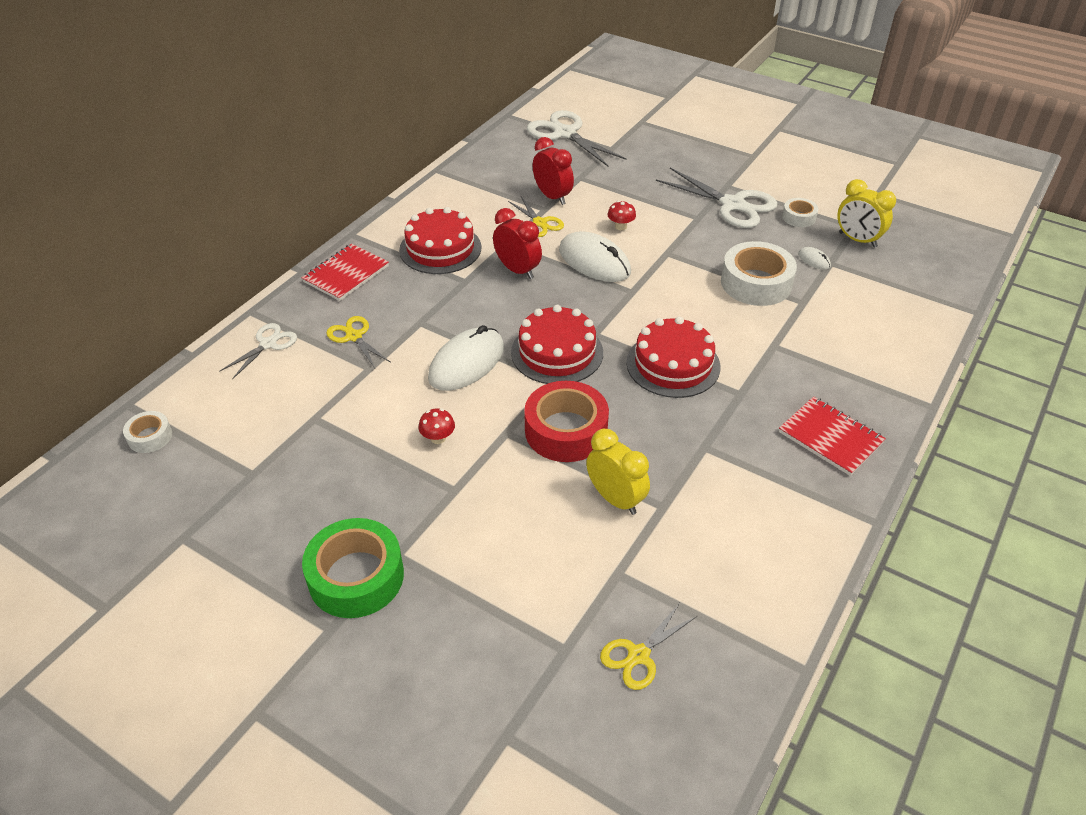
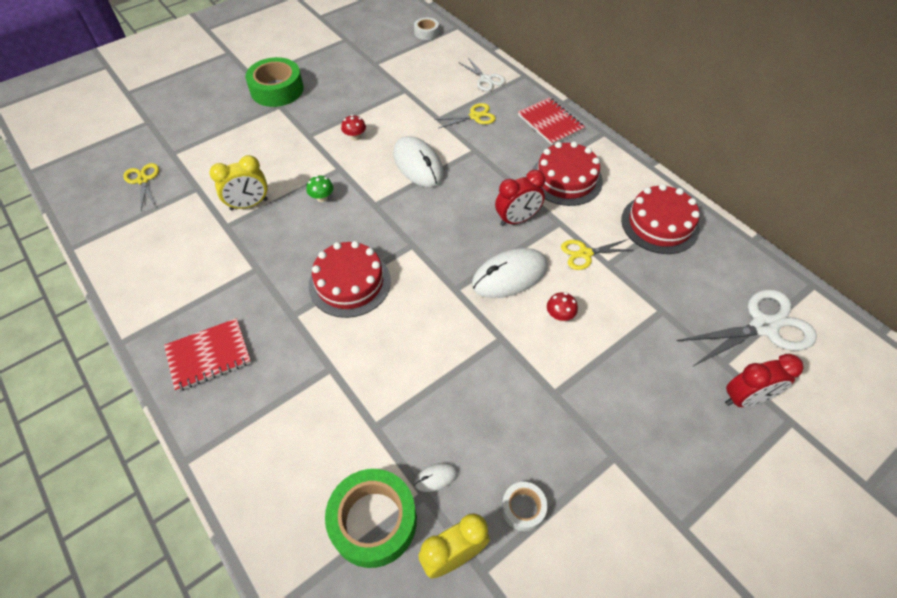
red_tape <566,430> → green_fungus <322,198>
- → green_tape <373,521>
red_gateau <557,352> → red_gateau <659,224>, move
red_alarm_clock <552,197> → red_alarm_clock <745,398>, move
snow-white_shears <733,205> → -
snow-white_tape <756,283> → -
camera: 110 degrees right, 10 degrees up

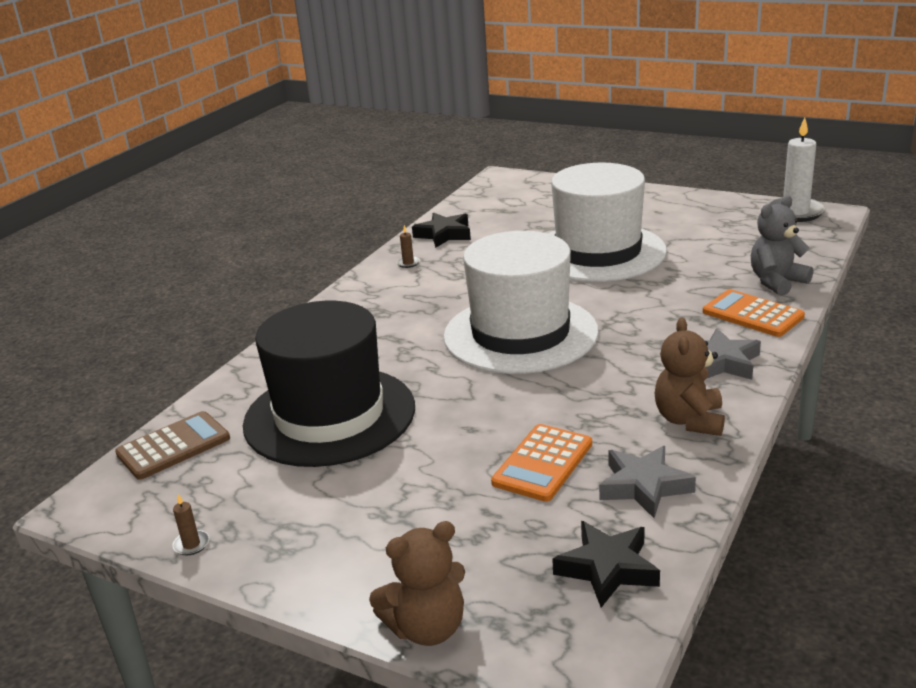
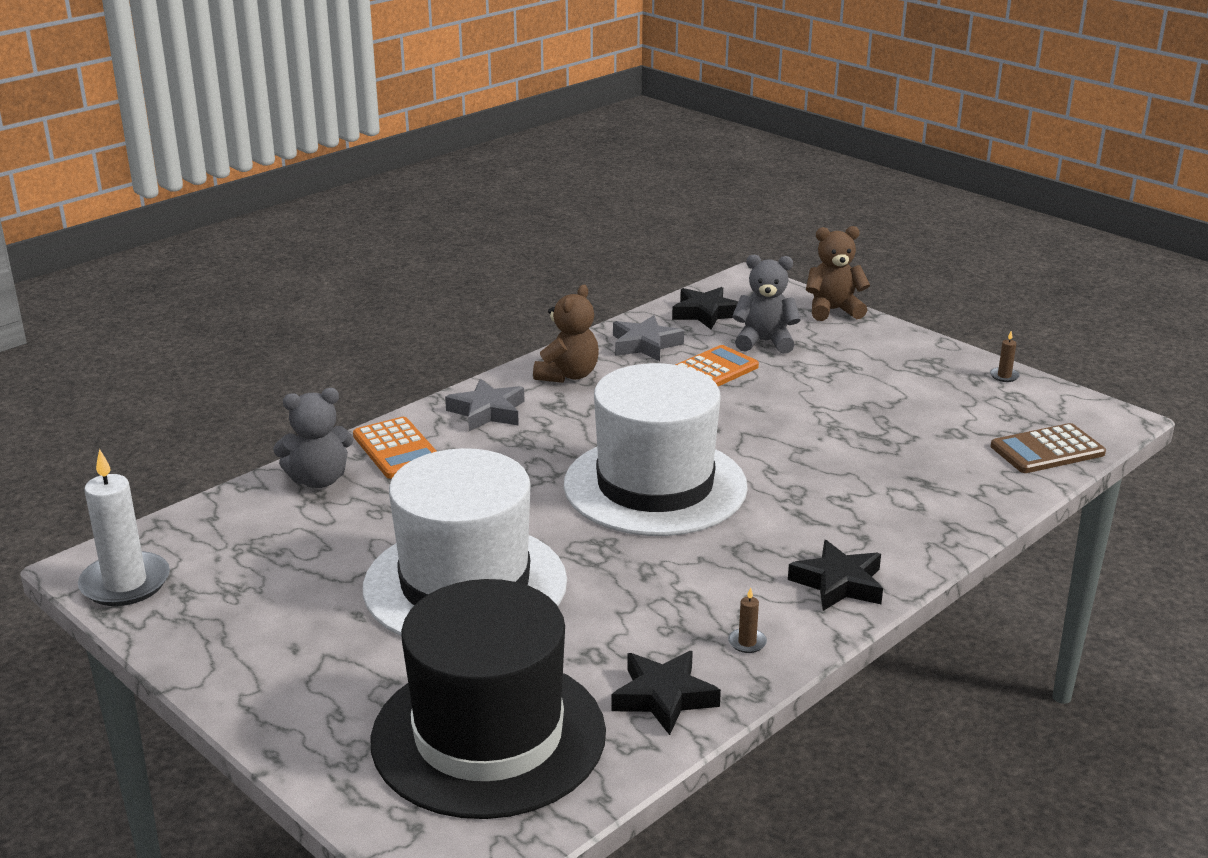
jet-black_top_hat <329,415> → jet-black_top_hat <488,736>, move
- → gray_teddy_bear <764,342>
- → jet-black_star <838,583>
camera: 165 degrees left, 0 degrees up

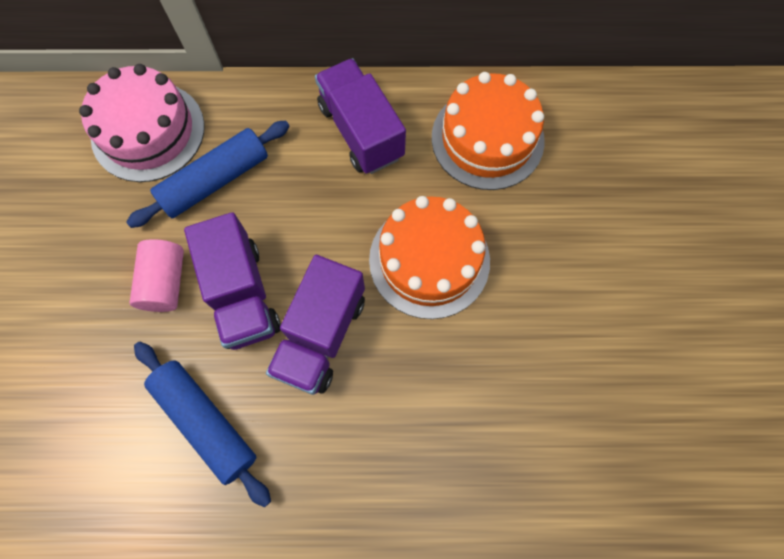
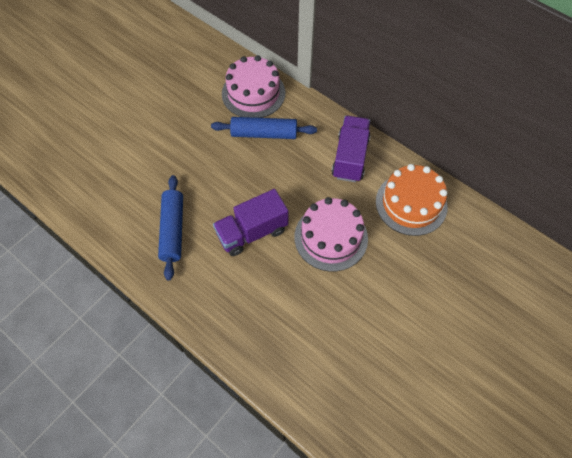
orange-coloured_gateau <429,260> → rose-pink_gateau <331,237>
rose-pink_cylinder <165,282> → -
purple_truck <242,294> → -
camera: 40 degrees right, 10 degrees down

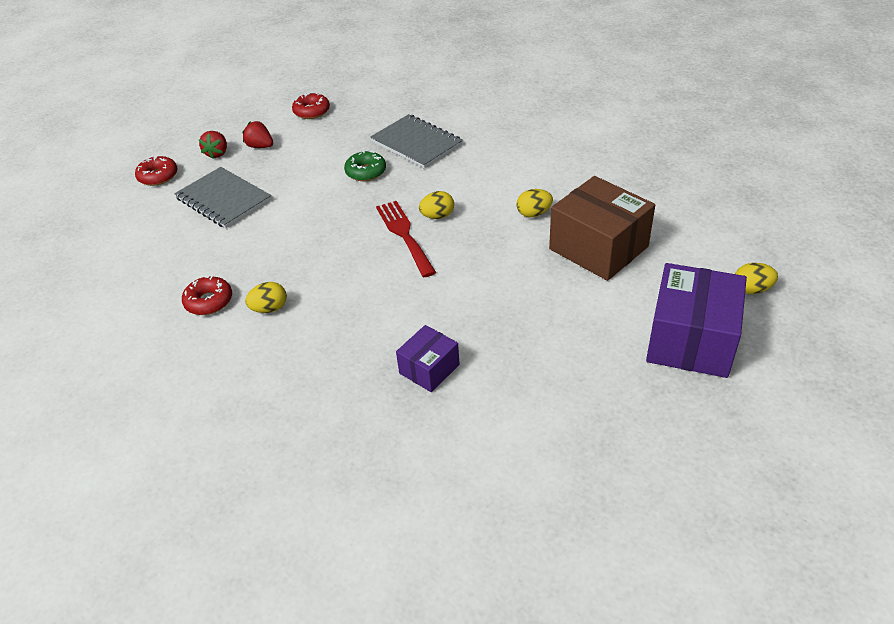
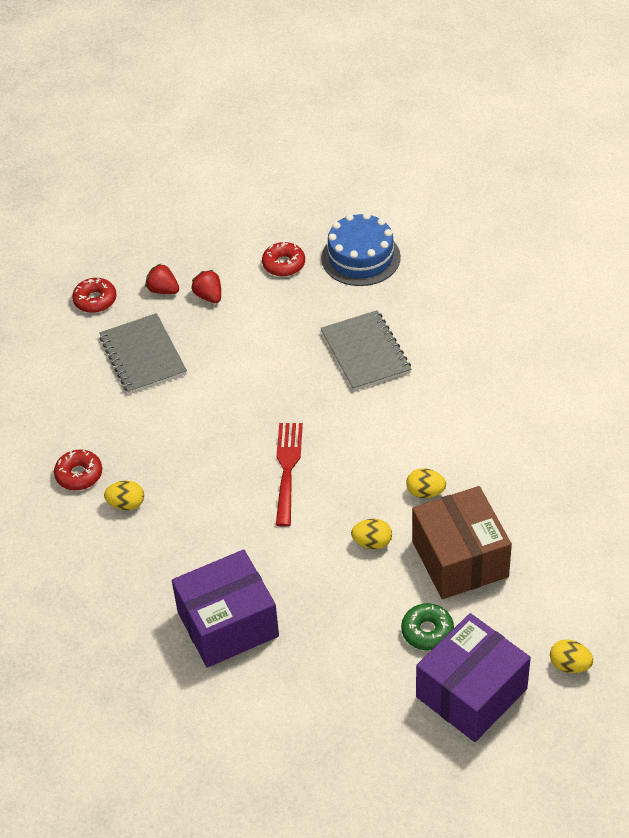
red_berry <217,153> → red_berry <163,290>, 90 degrees clockwise
purple_box <429,369> → purple_box <228,624>, x1.85
- → cobalt_gateau <361,257>
yellow_egg_shape <437,216> → yellow_egg_shape <372,543>, move
green_glazed_donut <366,172> → green_glazed_donut <427,631>, move
camera: 25 degrees right, 5 degrees up

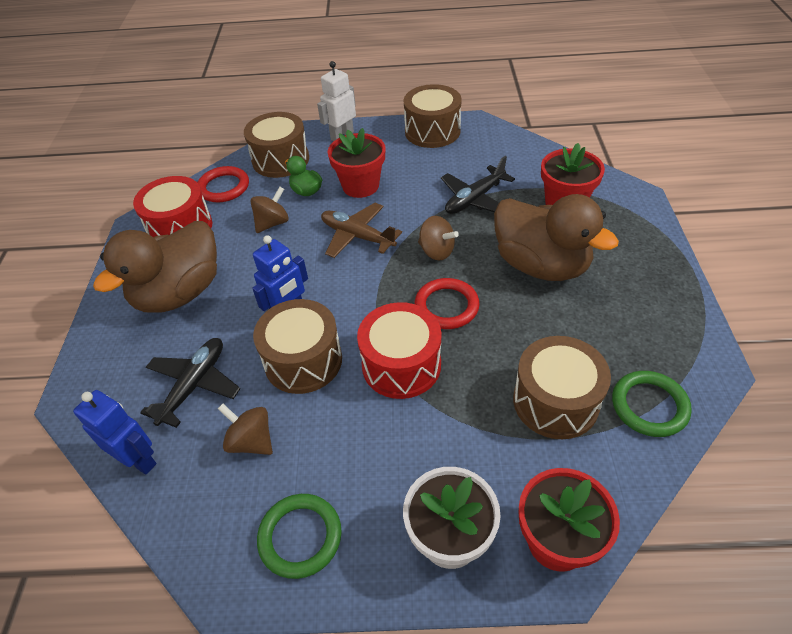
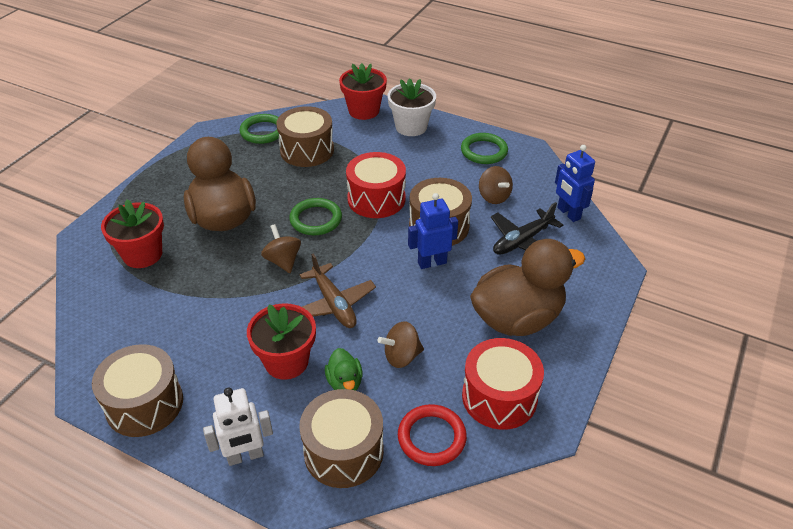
red_torus <446,306> → green_torus <316,219>
jet-black_aeroplane <474,199> → -
camera: 155 degrees left, 5 degrees down

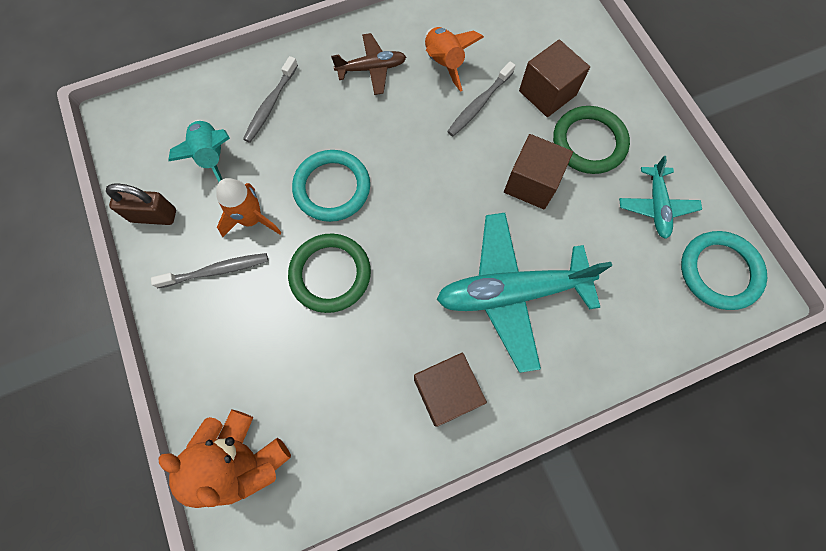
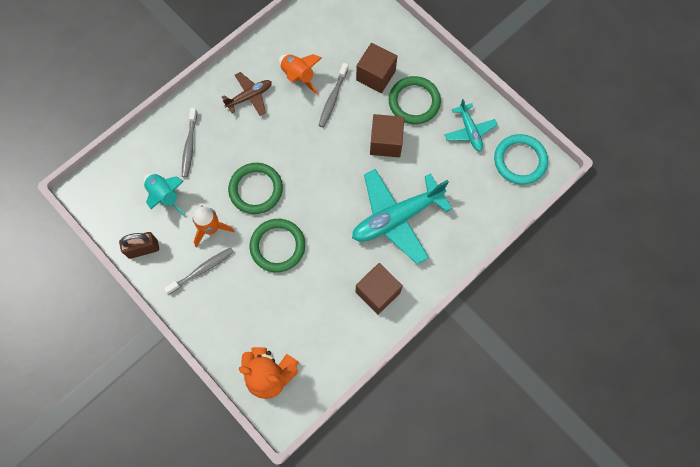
aqua_torus <332,188> → green_torus <256,189>
camera: 20 degrees left, 0 degrees up

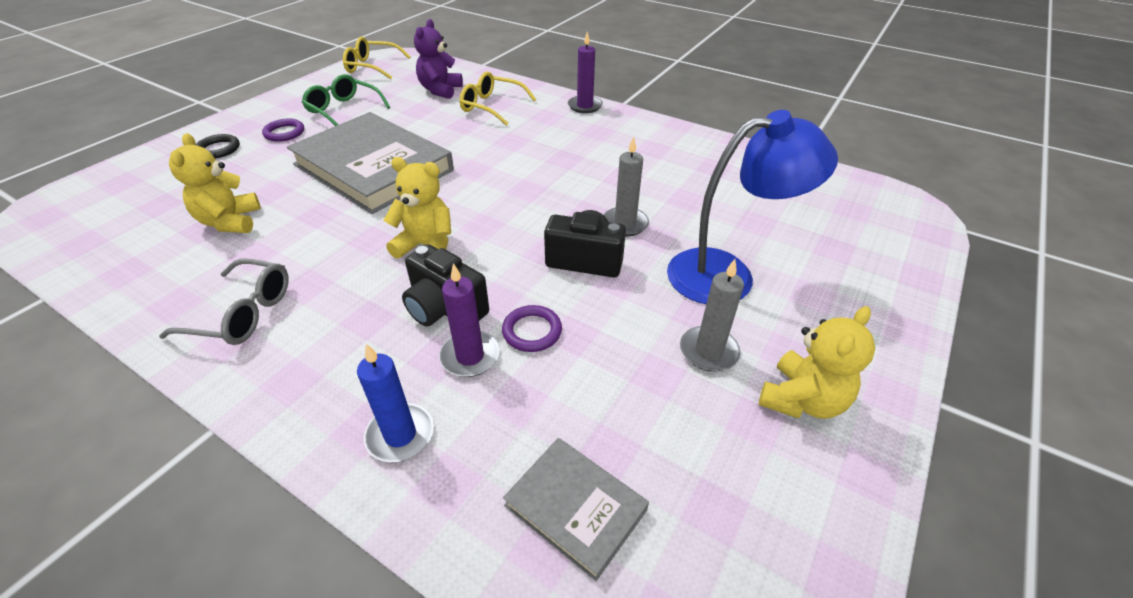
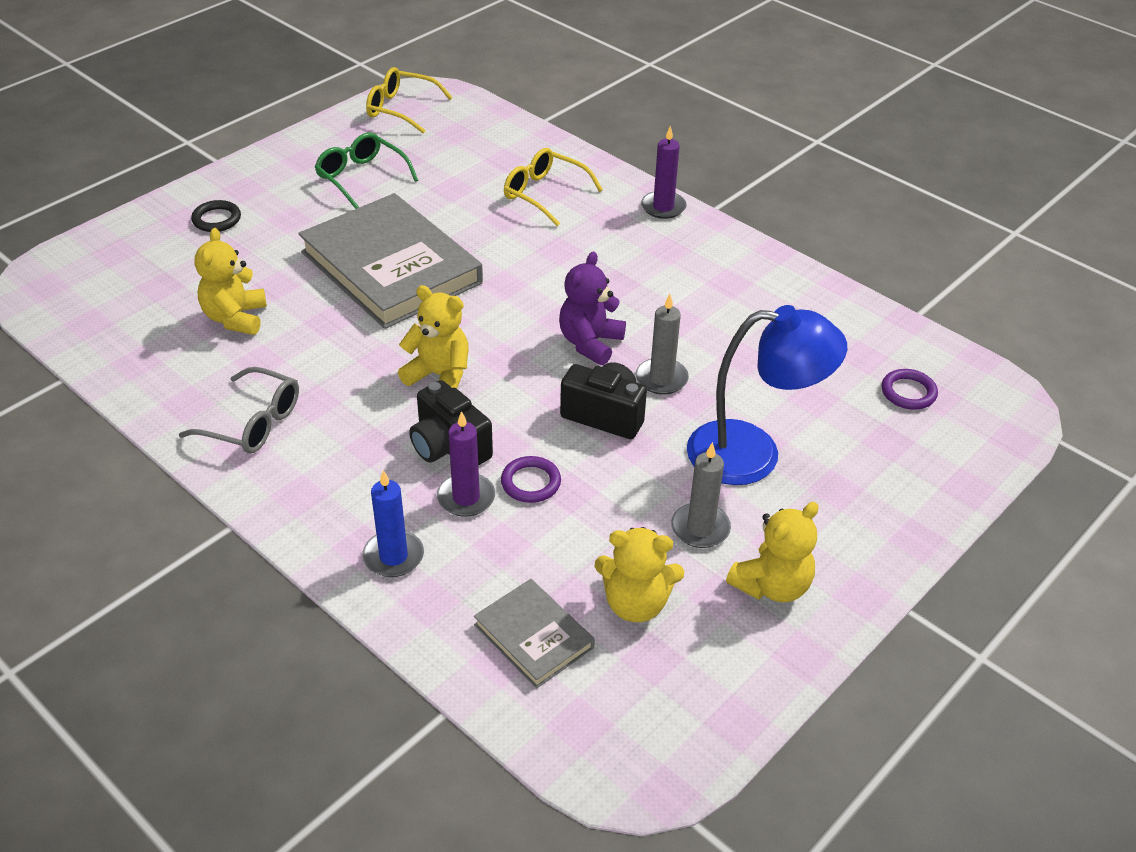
purple_teddy_bear <440,90> → purple_teddy_bear <590,343>, move
- → yellow_teddy_bear <635,603>
purple_torus <284,133> → purple_torus <908,392>, move
camera: 10 degrees right, 0 degrees up

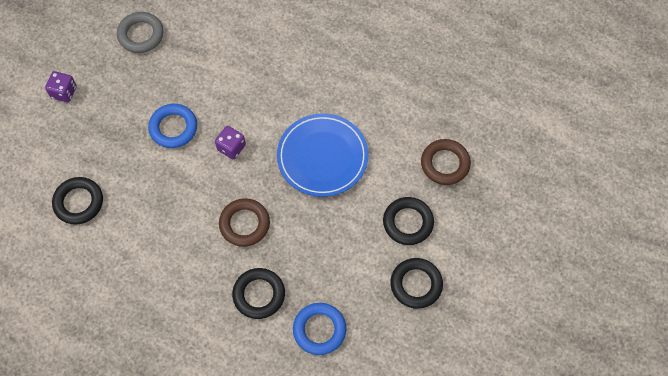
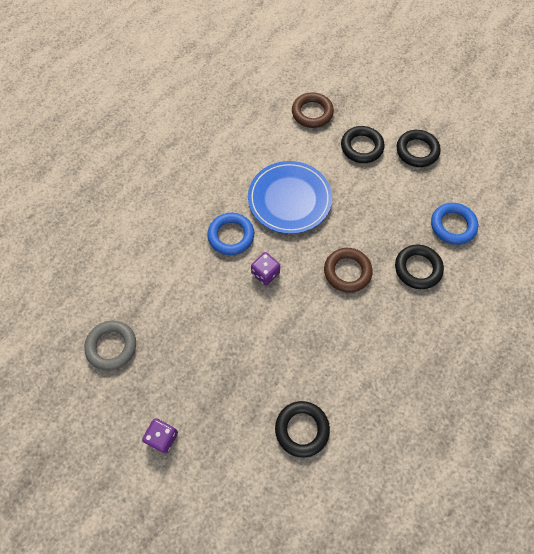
cobalt_torus <173,128> → cobalt_torus <231,236>, move
camera: 80 degrees left, 0 degrees up

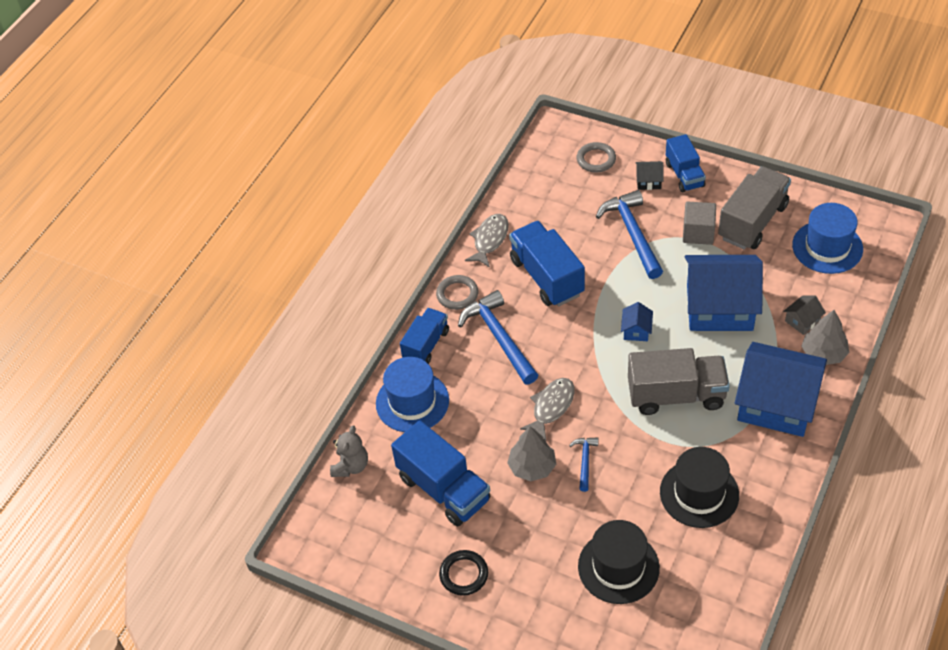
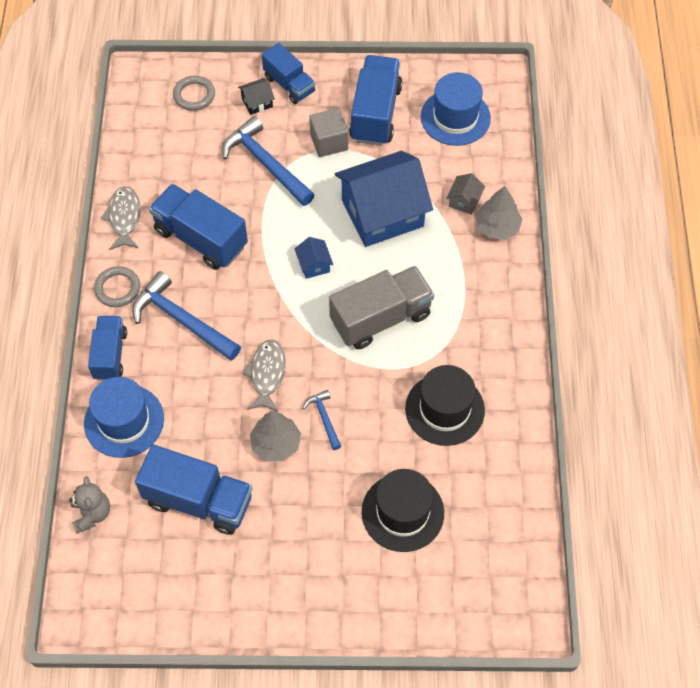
gray_truck <752,222> → cobalt_truck <375,113>
jet-black_torus <464,574> → -
cobalt_cottage <776,404> → -
camera: 30 degrees left, 10 degrees up

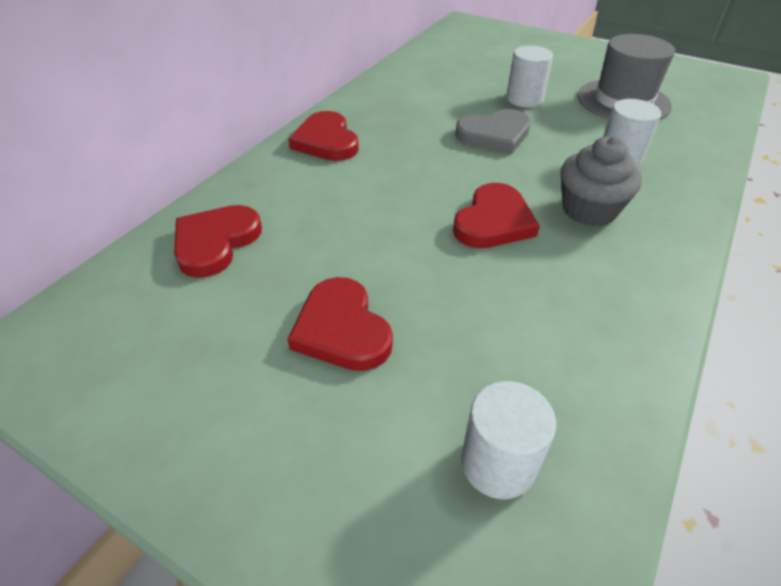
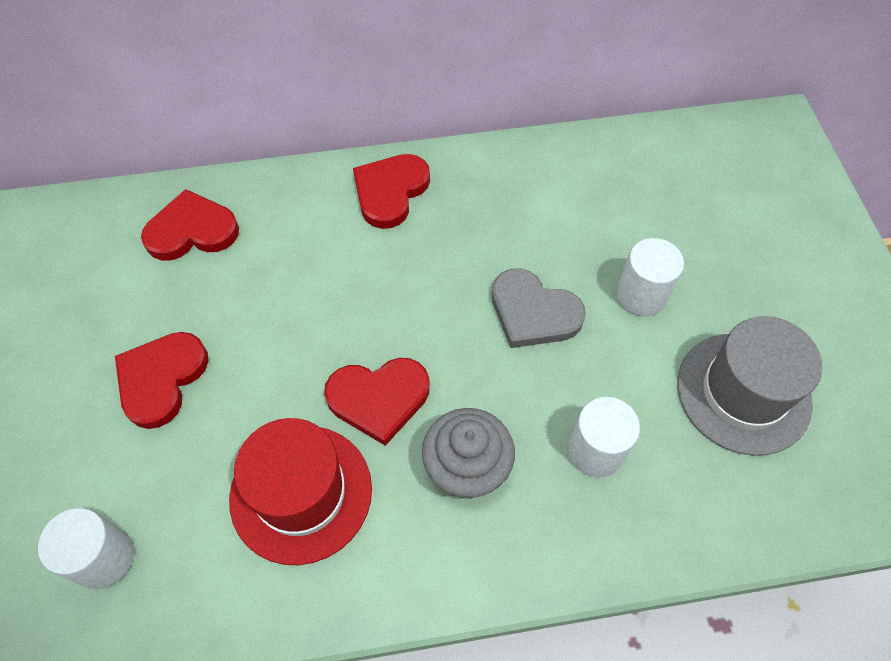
- → red_top_hat <301,493>
camera: 50 degrees right, 15 degrees up

